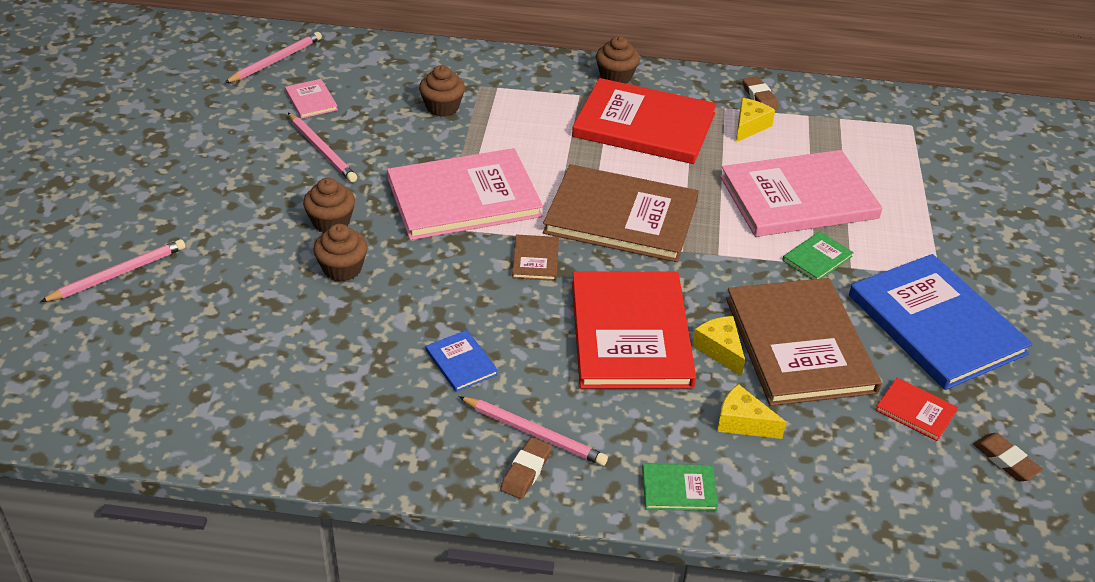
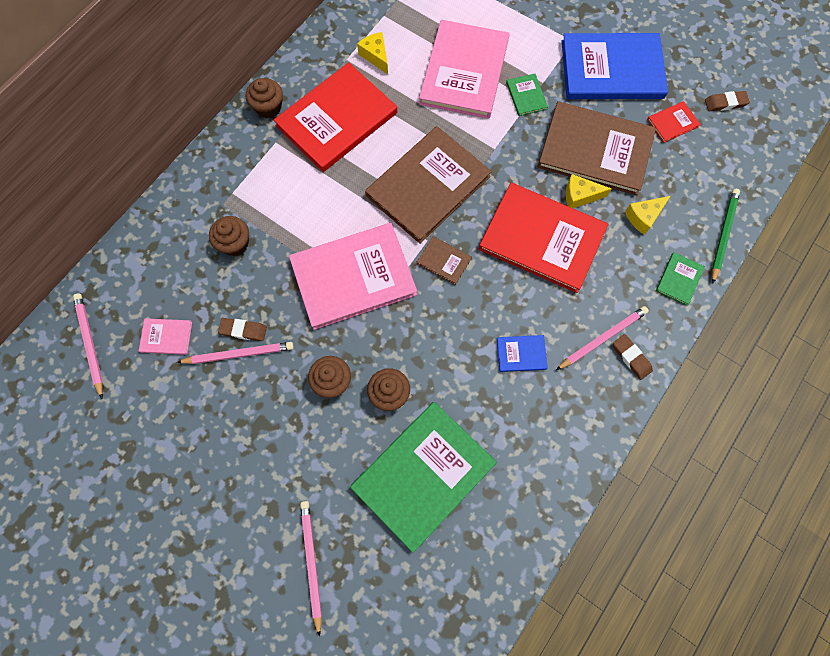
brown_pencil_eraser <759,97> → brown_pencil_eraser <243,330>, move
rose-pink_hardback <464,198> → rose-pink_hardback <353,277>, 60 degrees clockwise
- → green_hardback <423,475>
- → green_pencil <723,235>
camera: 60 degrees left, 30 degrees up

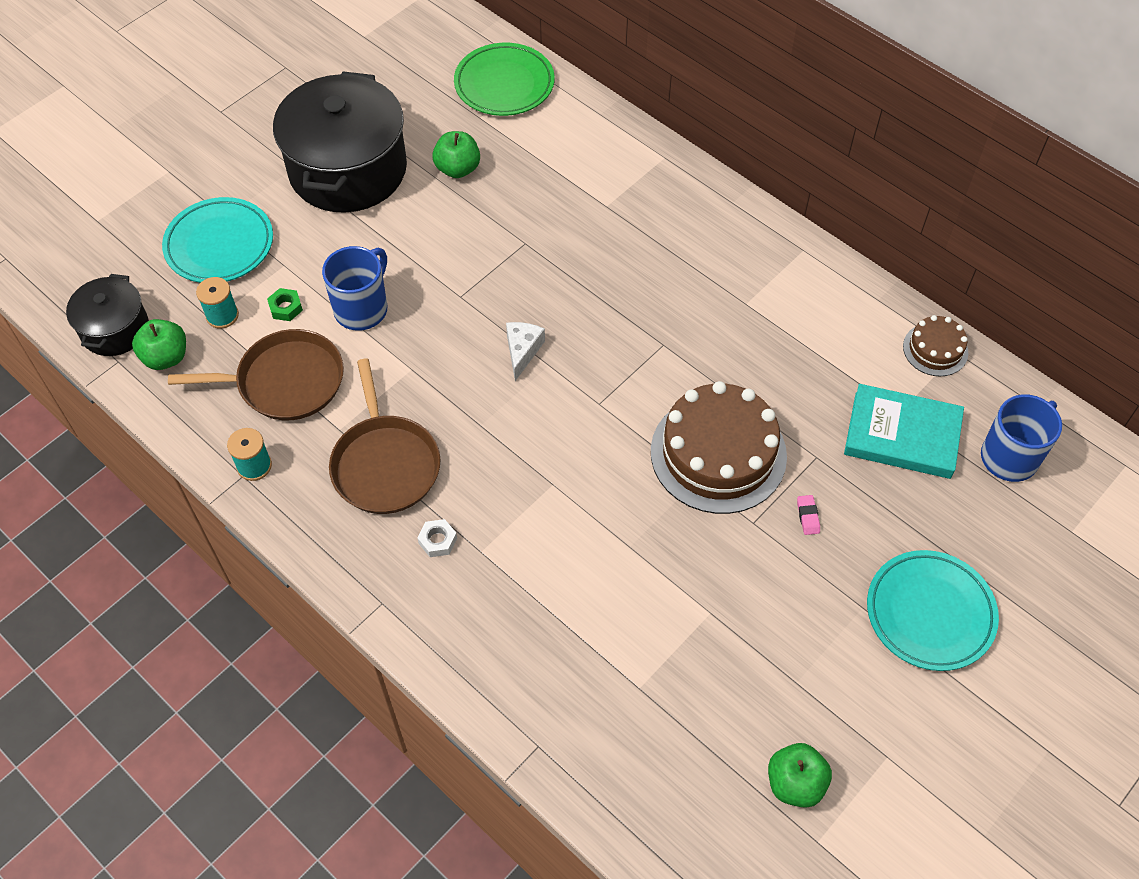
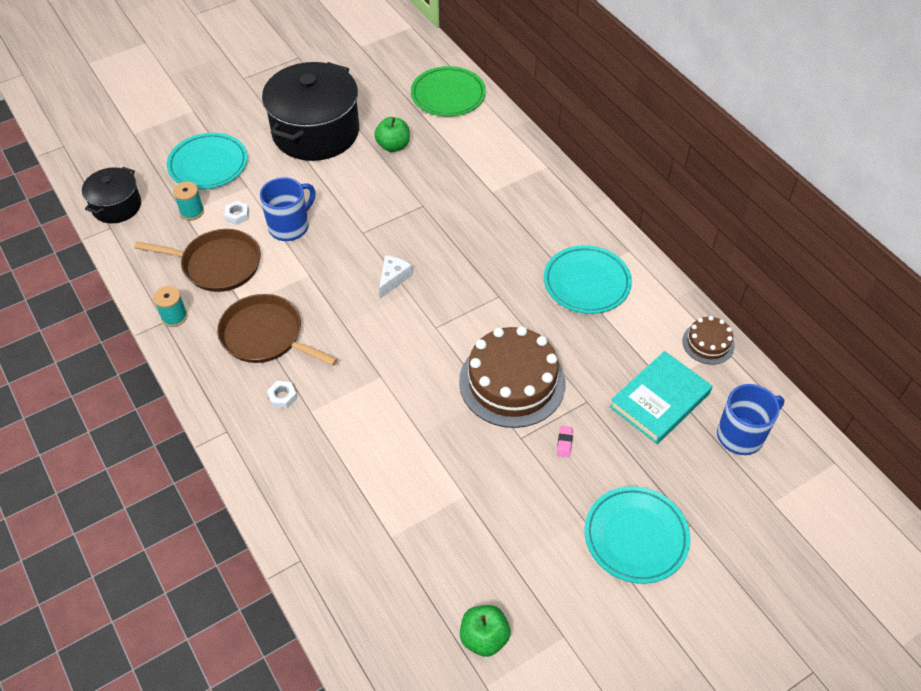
brown_frying_pan <385,464> → brown_frying_pan <265,336>, 120 degrees clockwise
green_nut <285,308> → snow-white_nut <237,215>
- → aqua_flat_dish <586,283>
aqua_hardback <902,435> → aqua_hardback <659,400>, 75 degrees counterclockwise
green_apple <166,357> → -
camera: 15 degrees right, 5 degrees down

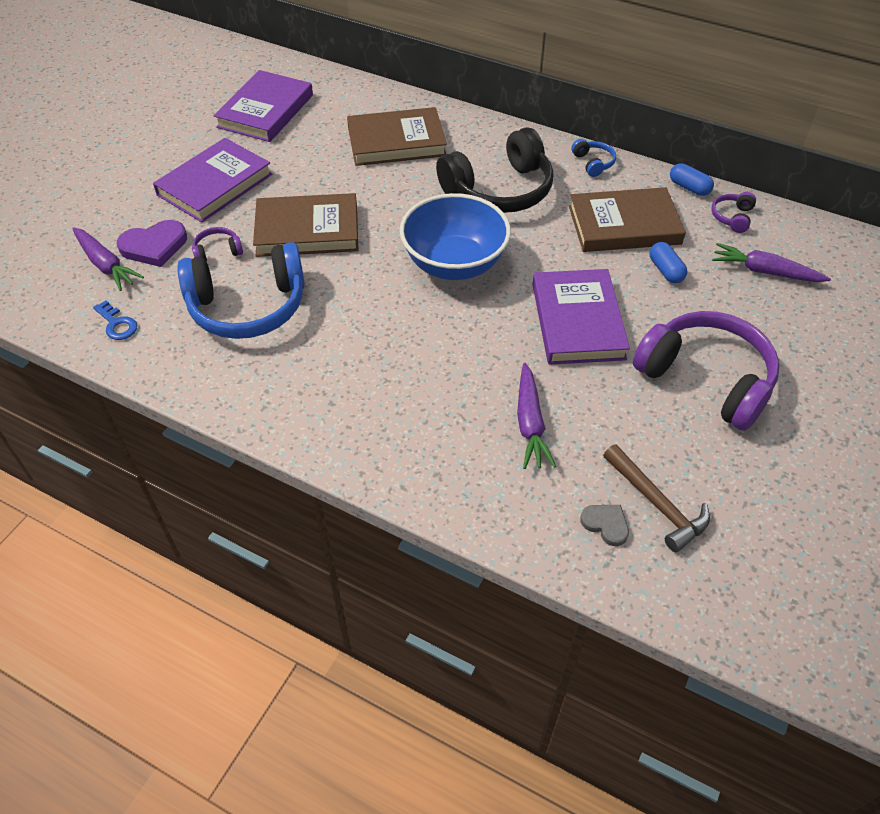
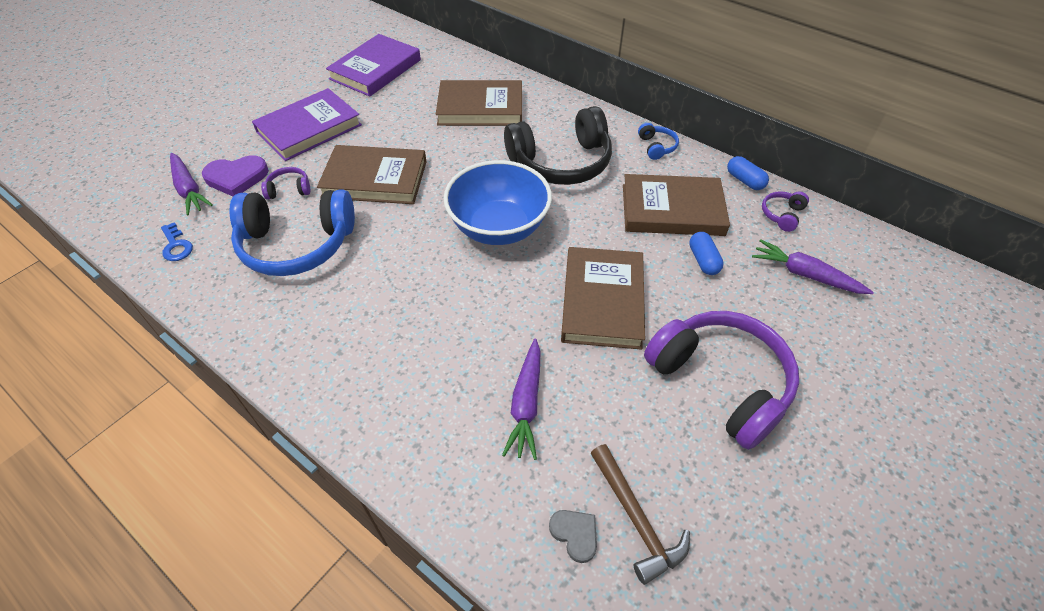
purple_hardback <577,321> → brown_hardback <602,301>
camera: 10 degrees right, 0 degrees up

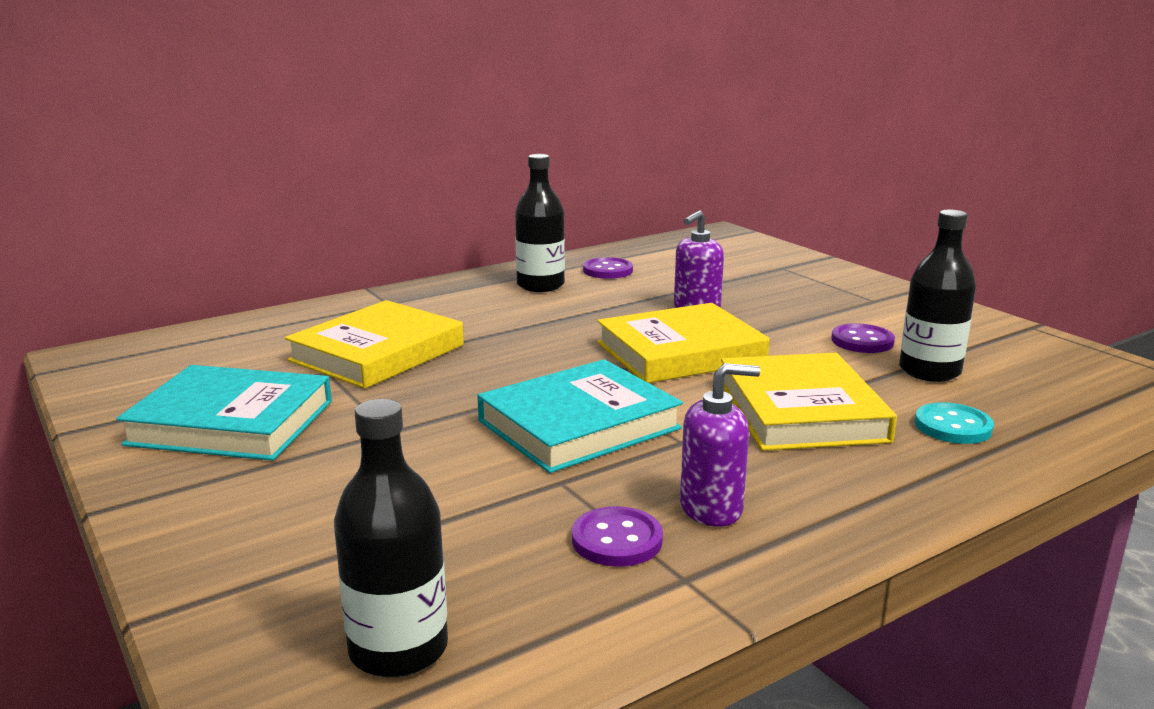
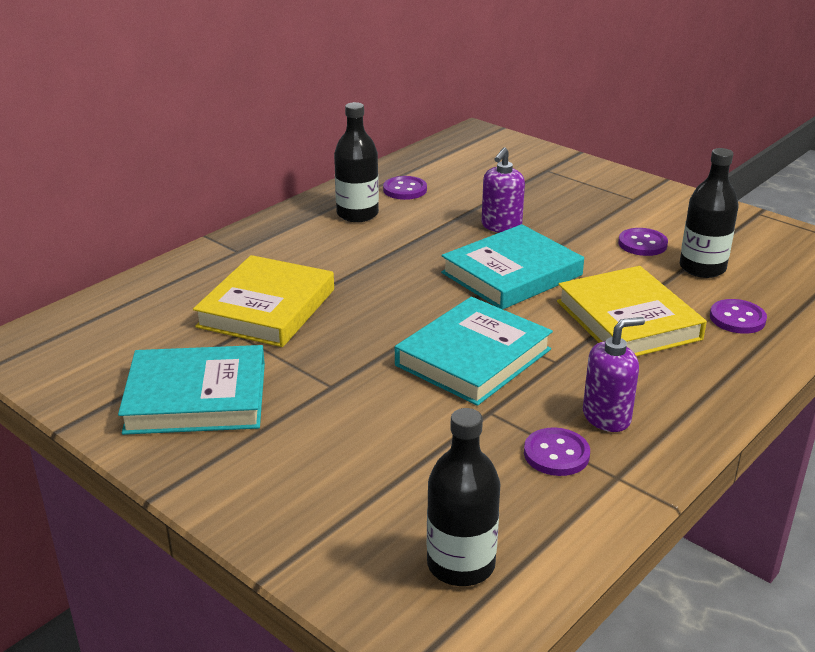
yellow_hardback <680,352> → aqua_hardback <511,274>
aqua_sewing_button <953,426> → purple_sewing_button <737,318>
camera: 15 degrees left, 10 degrees up

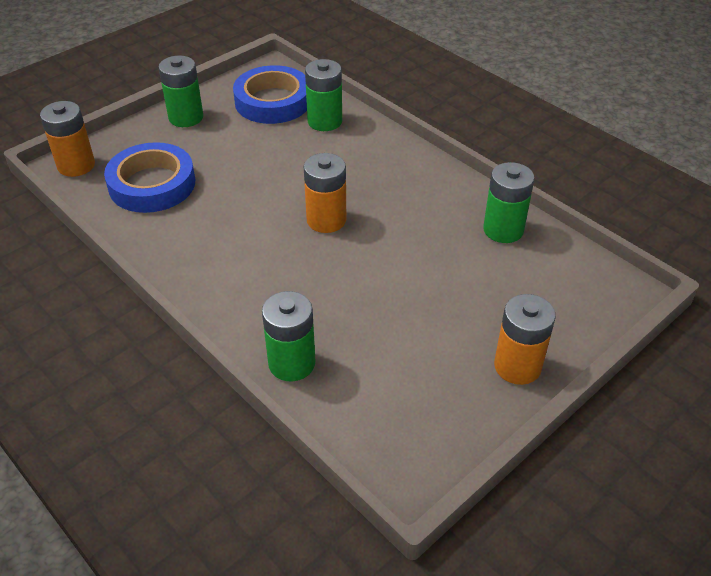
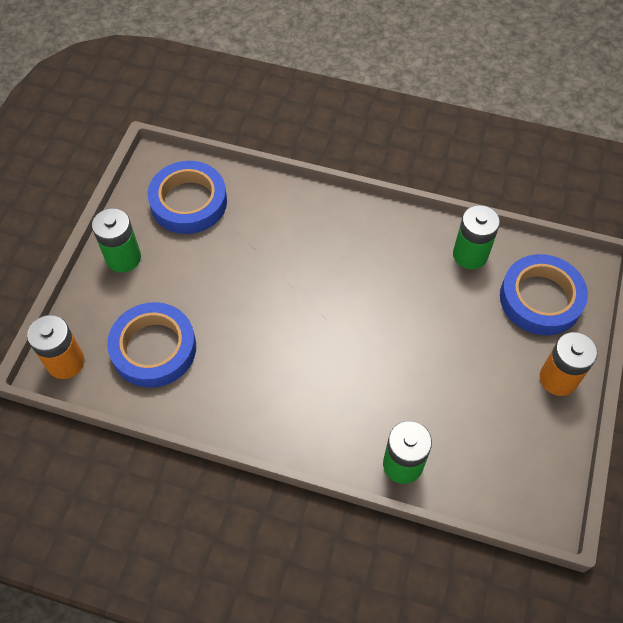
- → cobalt_tape <540,299>
orange-coloured_battery <326,220> → -
green_battery <324,121> → -
camera: 30 degrees left, 15 degrees up

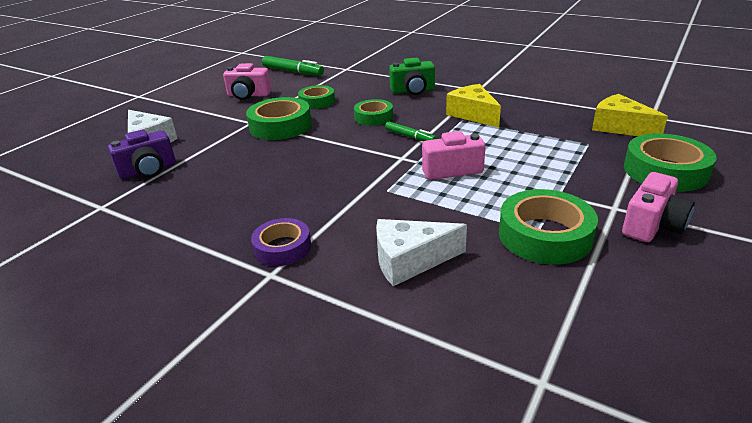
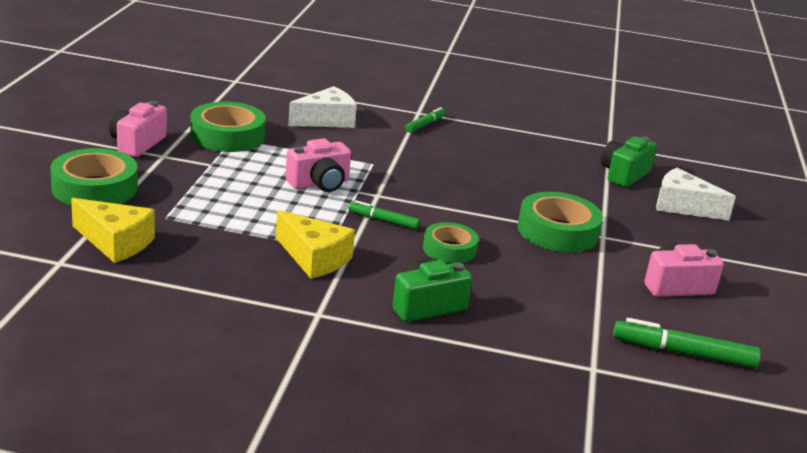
purple_tape <282,247> → green_marker <425,125>
purple_photo_camera <148,170> → green_photo_camera <624,175>
green_tape <317,101> → -
camera: 155 degrees right, 5 degrees down

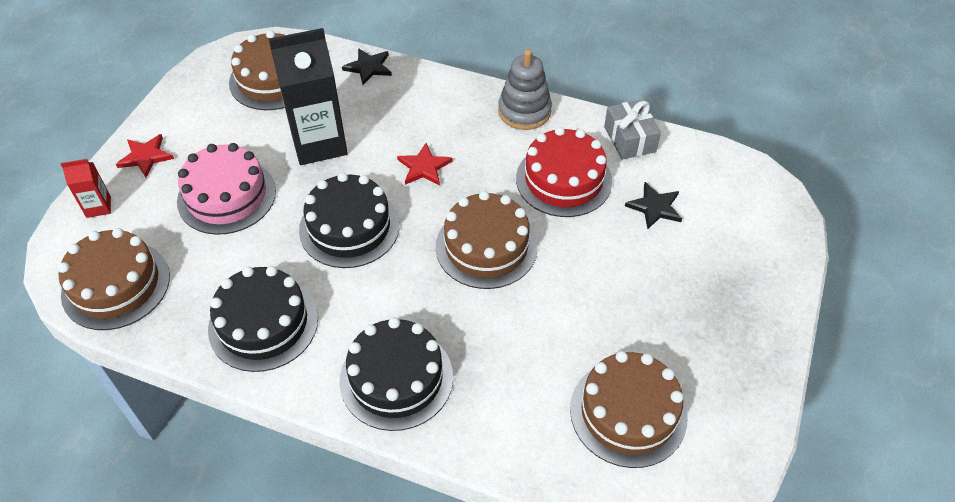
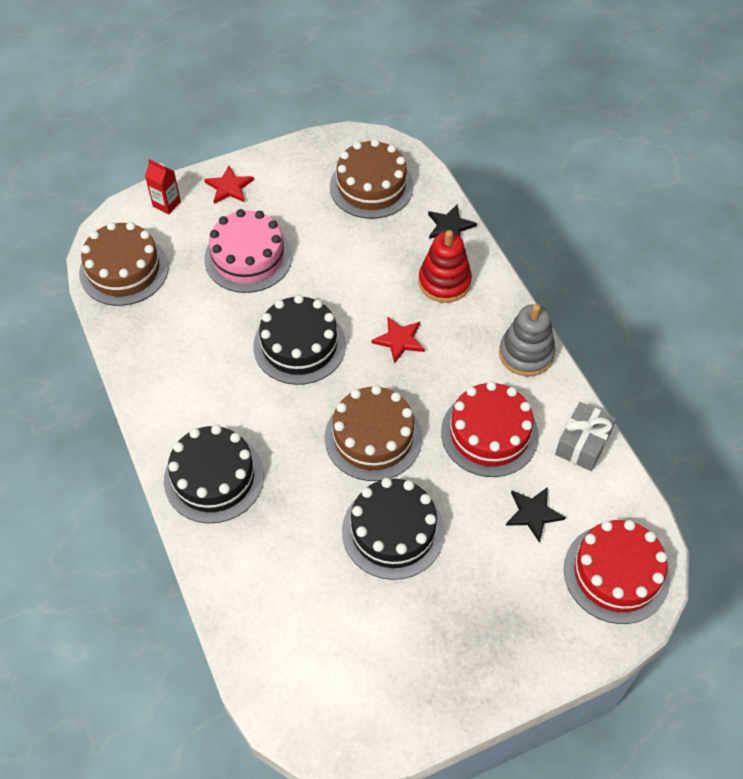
jet-black_gateau <263,323> → jet-black_gateau <393,531>, move
- → red_ring_stacker <444,282>
- → red_gateau <616,573>
jet-black_milk_carton <319,143> → -
brown_gateau <628,412> → -
camera: 45 degrees right, 5 degrees up

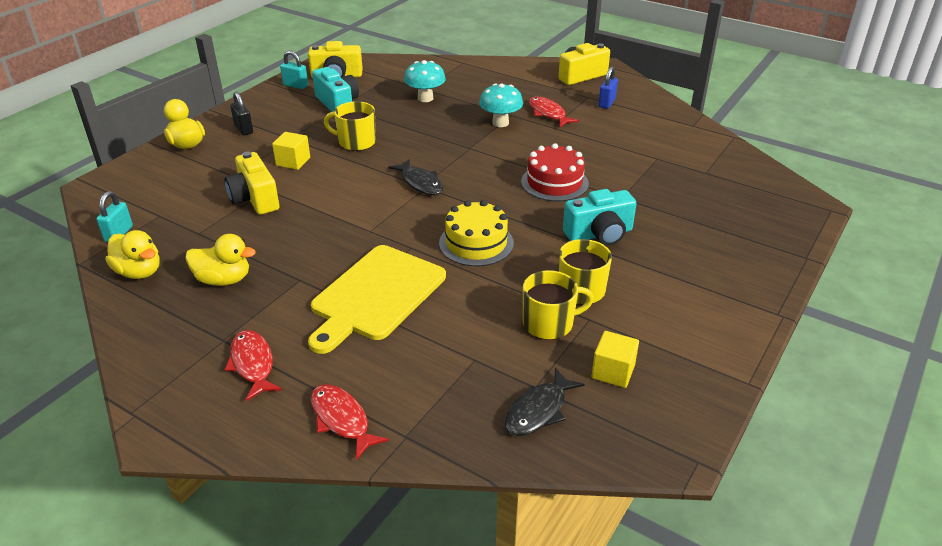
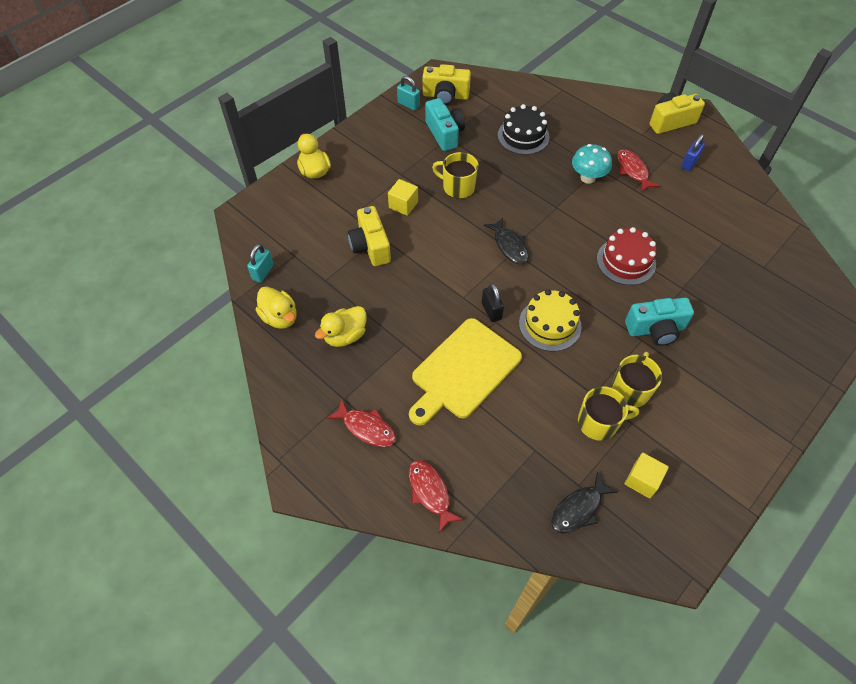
yellow_toy_duck <224,280> → yellow_toy_duck <345,336>, 120 degrees clockwise
red_fish <253,364> → red_fish <366,427>, 135 degrees clockwise
jet-black_lock <244,129> → jet-black_lock <491,311>, move
aqua_fungus <425,98> → jet-black_gateau <523,136>
camera: 10 degrees right, 20 degrees up

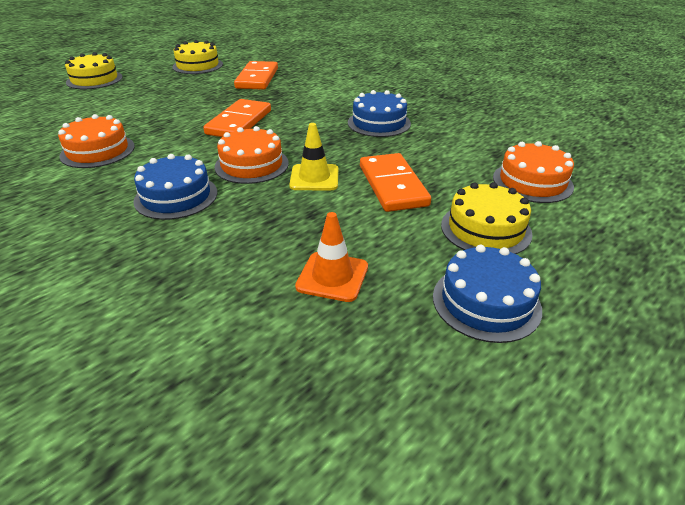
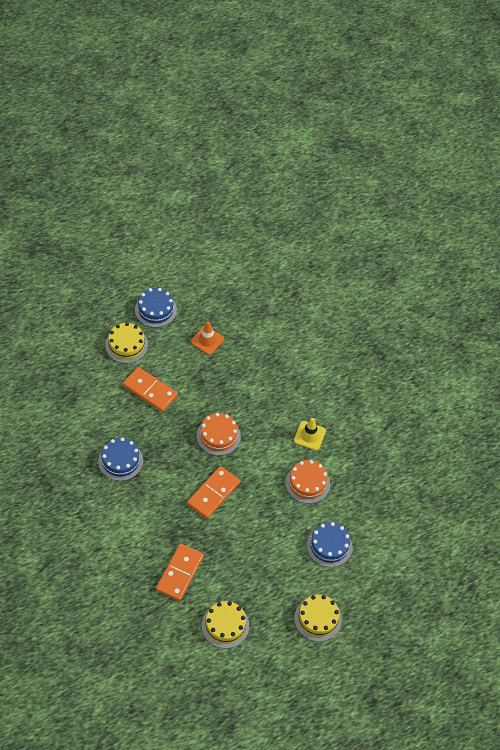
orange-coloured_domino <392,185> → orange-coloured_domino <150,390>, 60 degrees counterclockwise
yellow_road_cone <314,178> → yellow_road_cone <309,435>, move
cobalt_gateau <176,196> → cobalt_gateau <329,546>, move
orange-coloured_gateau <532,182> → -
camera: 165 degrees left, 20 degrees up

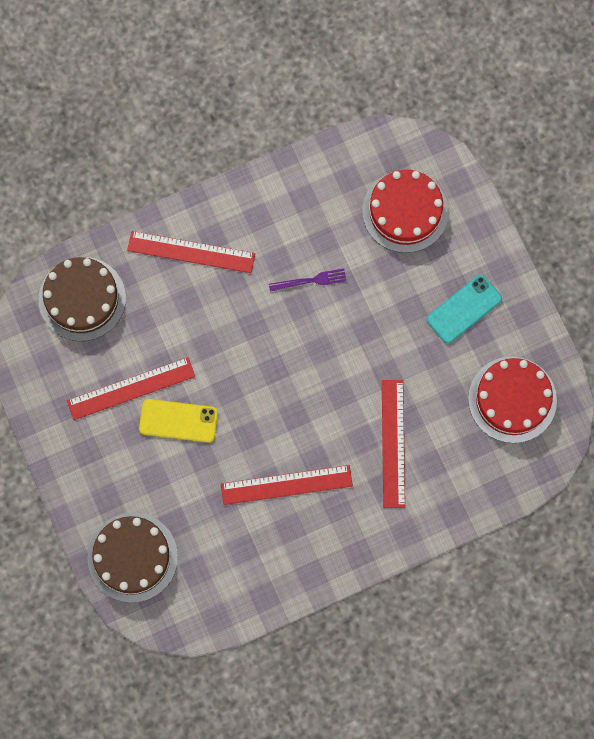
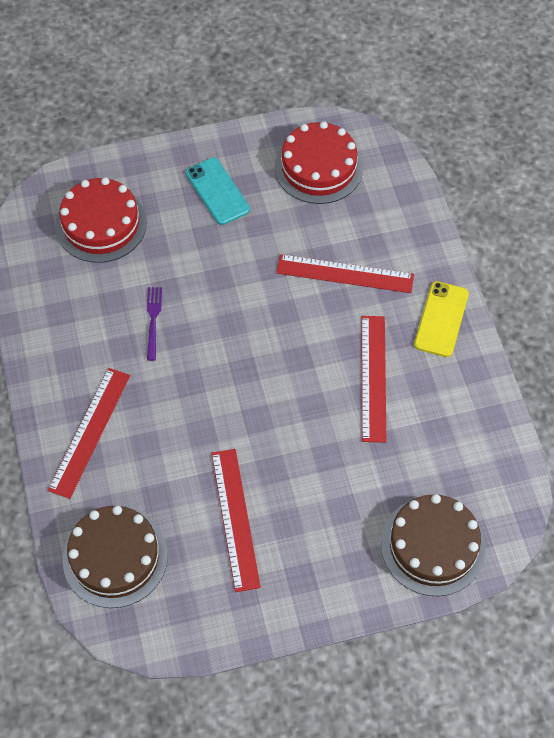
yellow_smartphone <178,420> → yellow_smartphone <441,319>, move
camera: 80 degrees left, 15 degrees down

